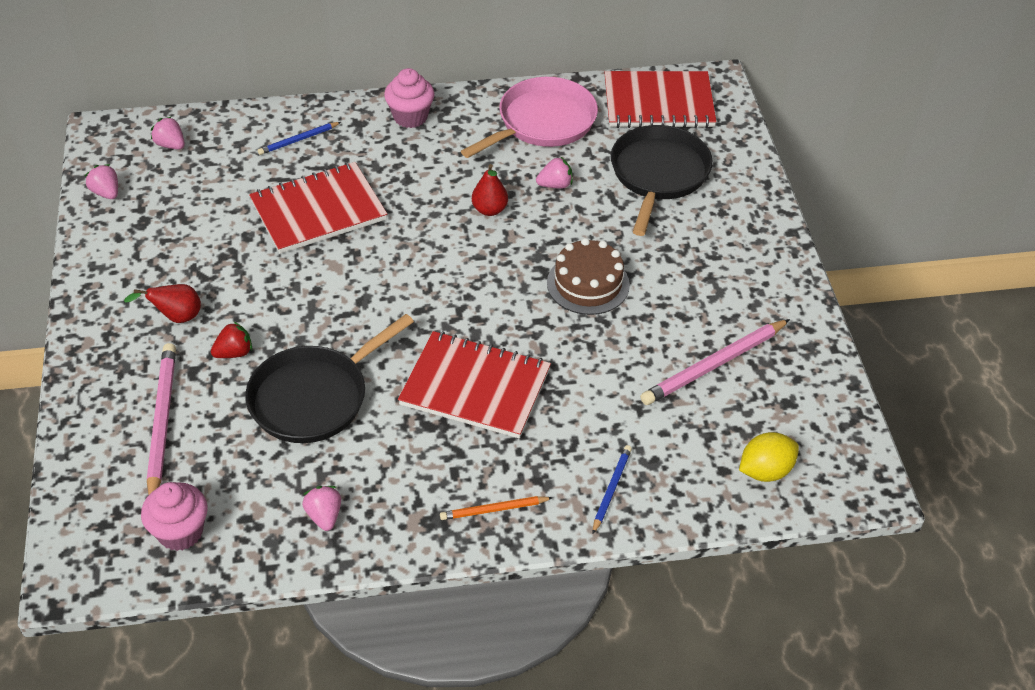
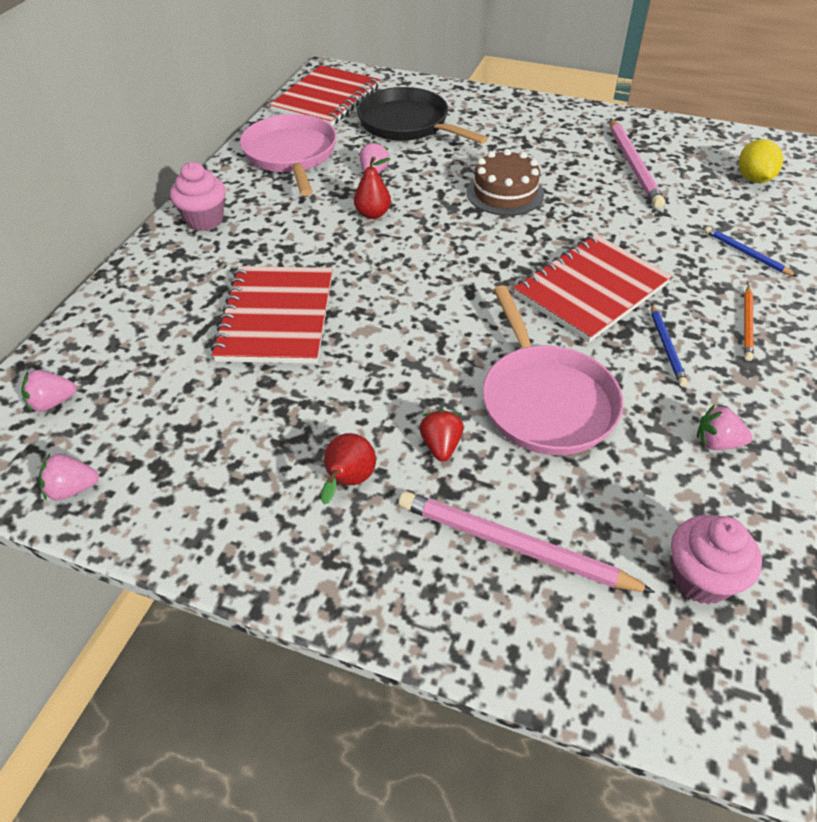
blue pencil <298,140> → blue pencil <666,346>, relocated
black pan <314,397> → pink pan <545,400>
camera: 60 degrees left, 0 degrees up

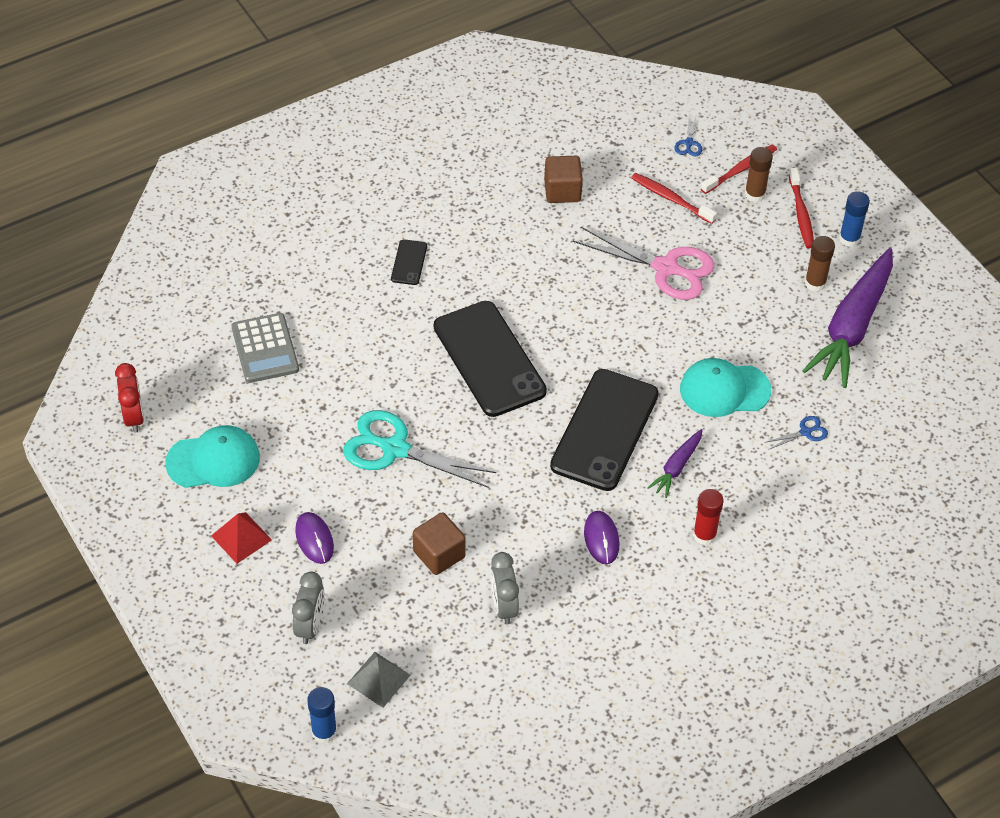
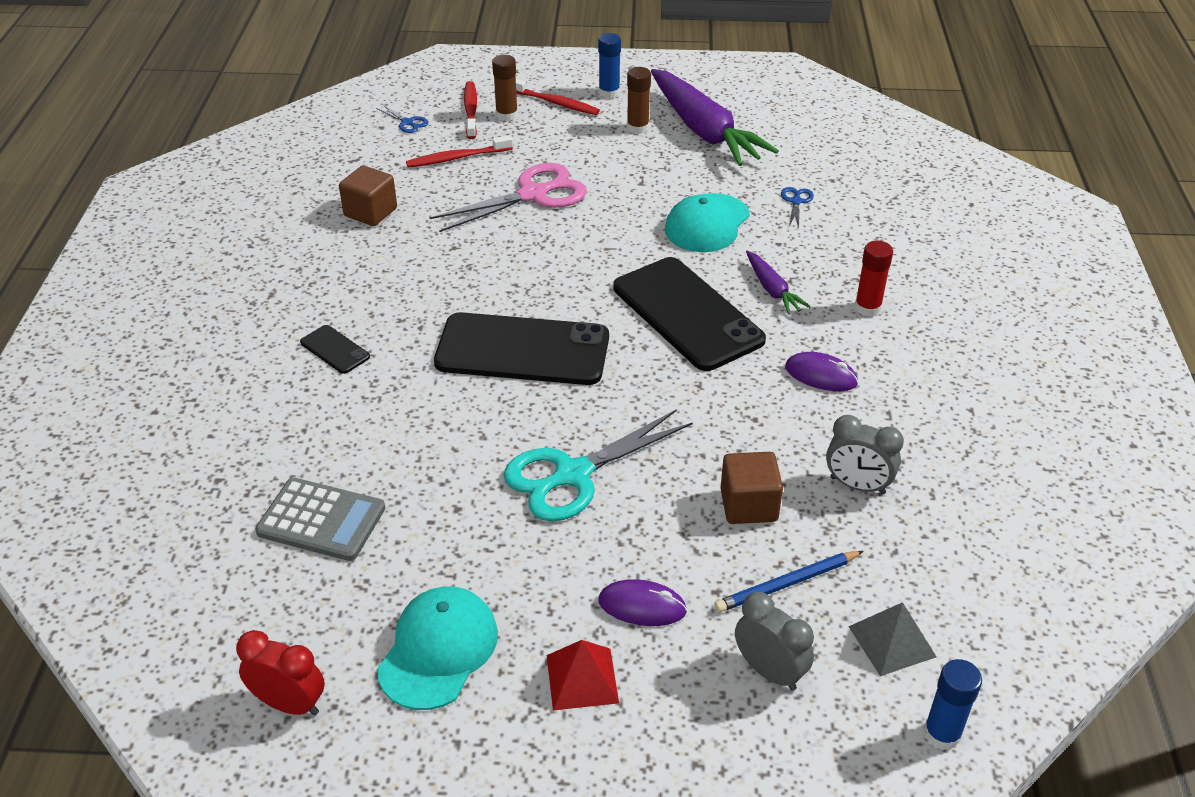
- → blue pencil <787,584>
camera: 55 degrees left, 10 degrees down

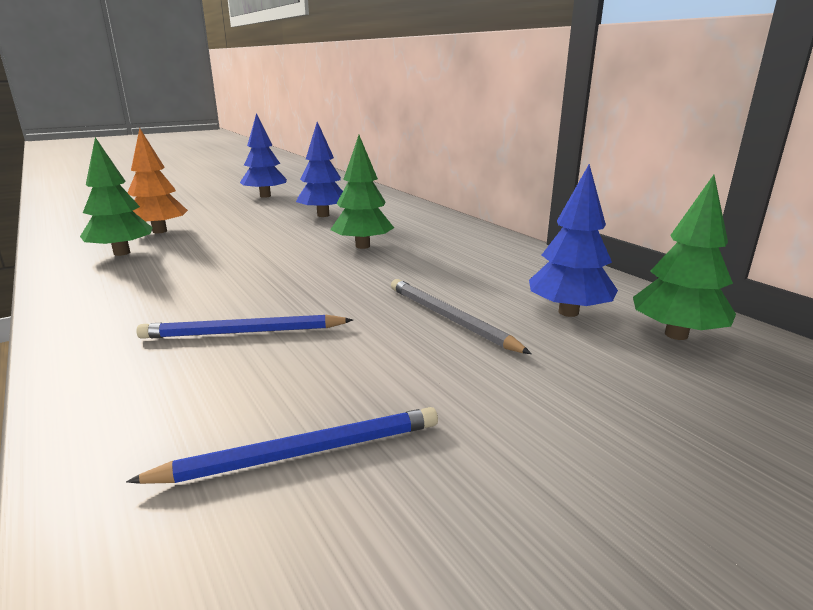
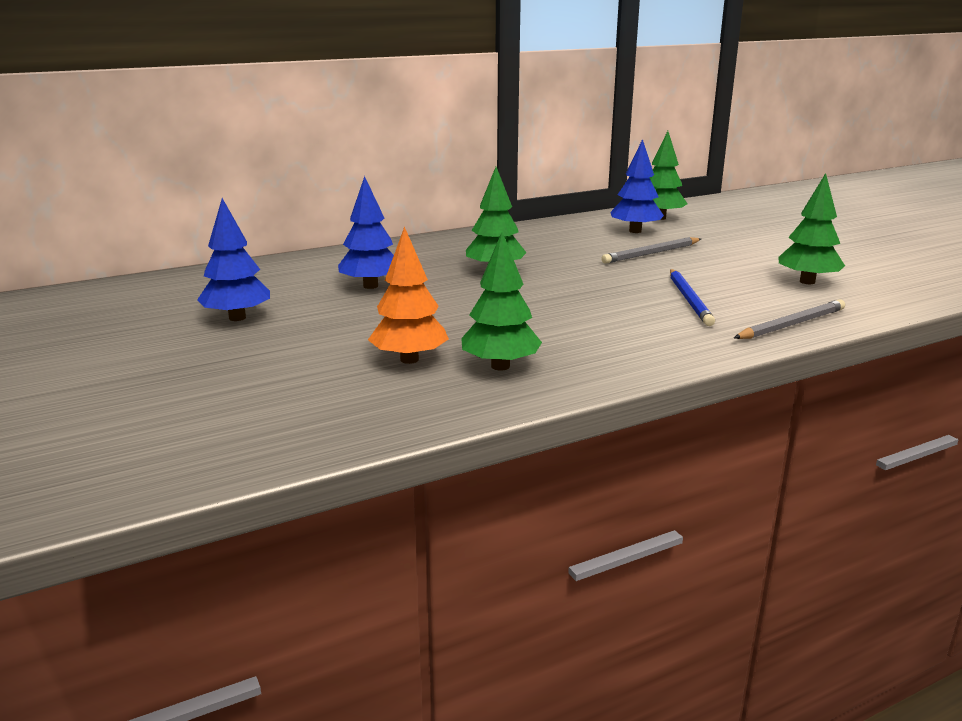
blue pencil <302,452> → green tree <807,282>
- → grey pencil <791,324>
camera: 85 degrees left, 0 degrees up

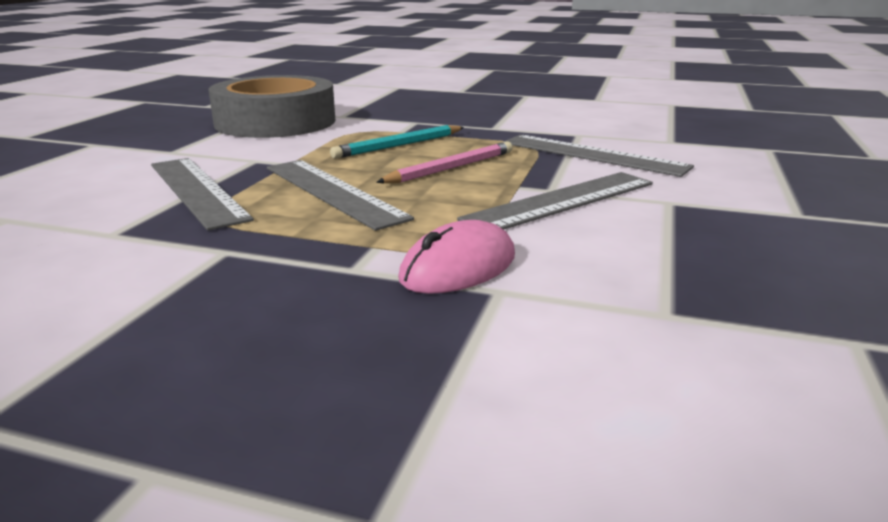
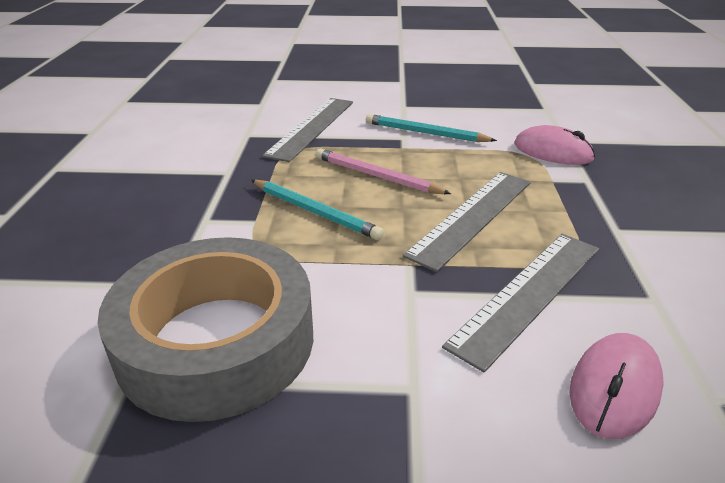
grey ruler <561,201> → turquoise pencil <426,133>
- → pink mouse <614,388>
camera: 105 degrees left, 10 degrees up

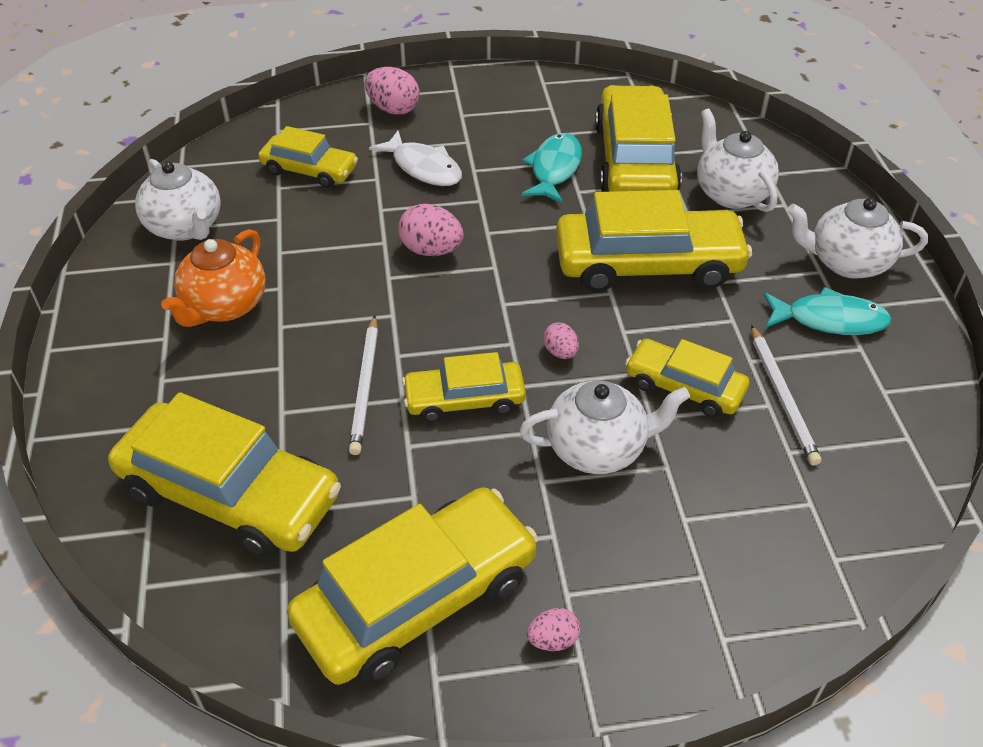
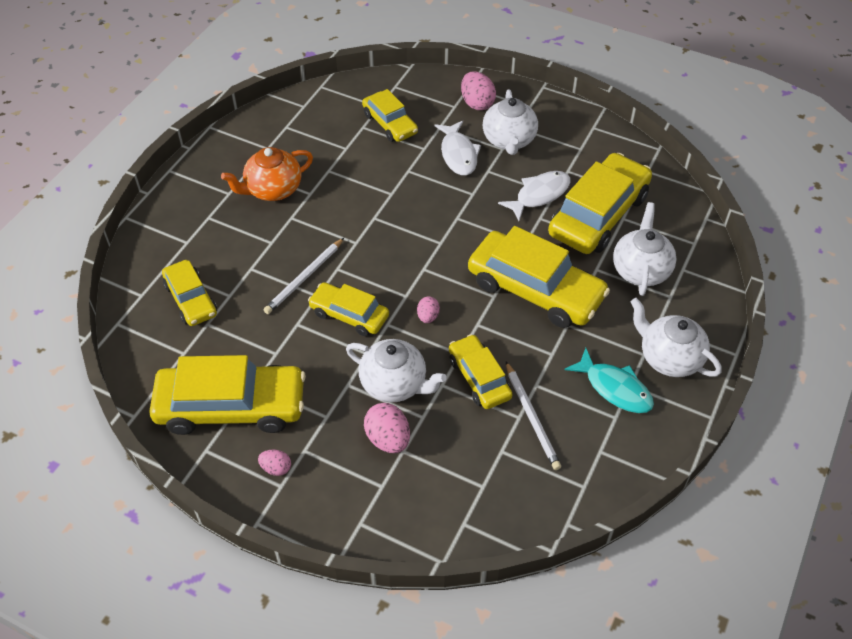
turquoise fish <554,169> → white fish <539,195>
white teapot <185,227> → white teapot <509,140>, relocated
pink egg <431,250> → pink egg <388,439>, relocated
white pencil <782,397> → white pencil <532,417>, 45 degrees counterclockwise
yellow car <230,494> → yellow car <191,299>, x0.57
camera: 35 degrees right, 5 degrees up

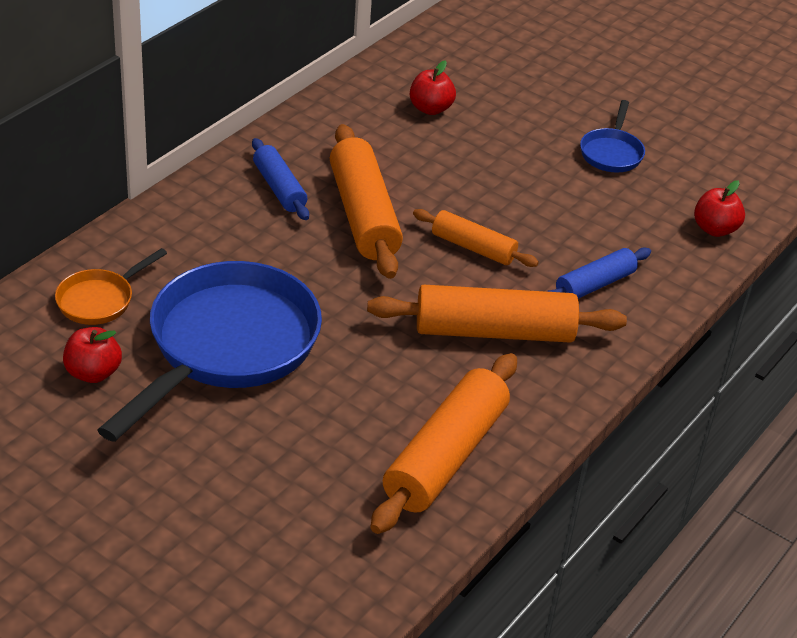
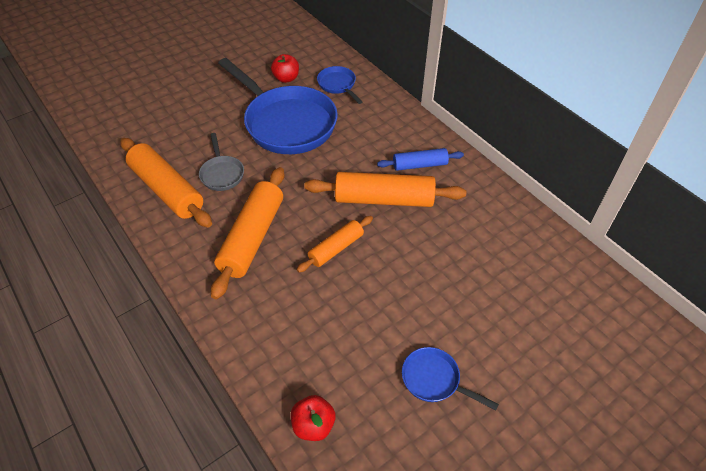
red apple <430,109> → -
orange pan <99,300> → blue pan <338,85>
blue rolling pin <595,285> → -
- → grey pan <222,174>
camera: 110 degrees right, 10 degrees up

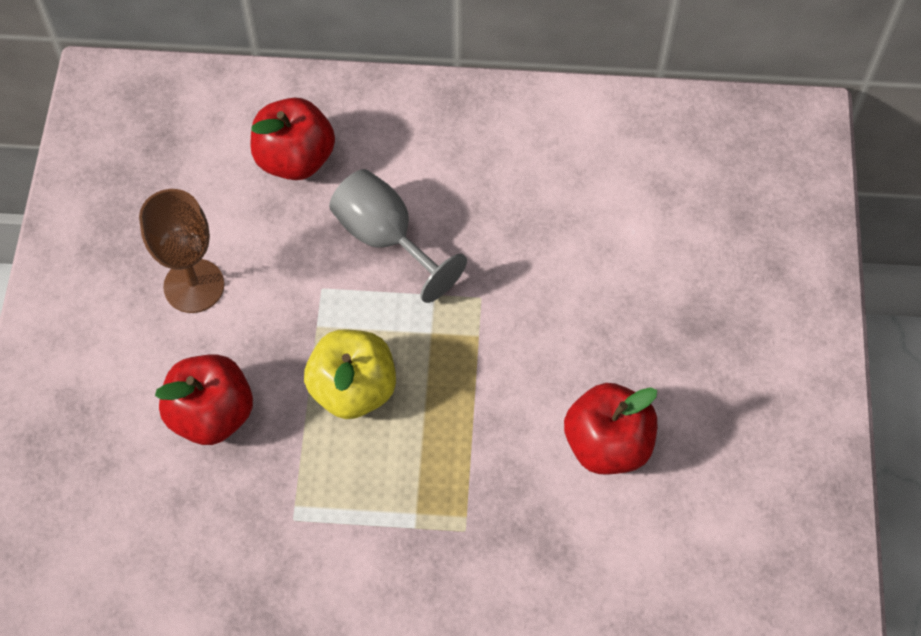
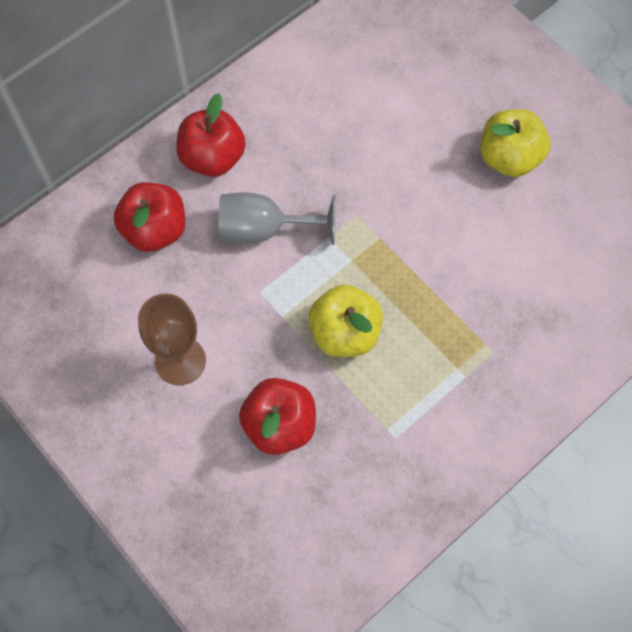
red apple <607,444> → red apple <213,158>, relocated
- → yellow apple <509,158>
camera: 45 degrees left, 5 degrees up

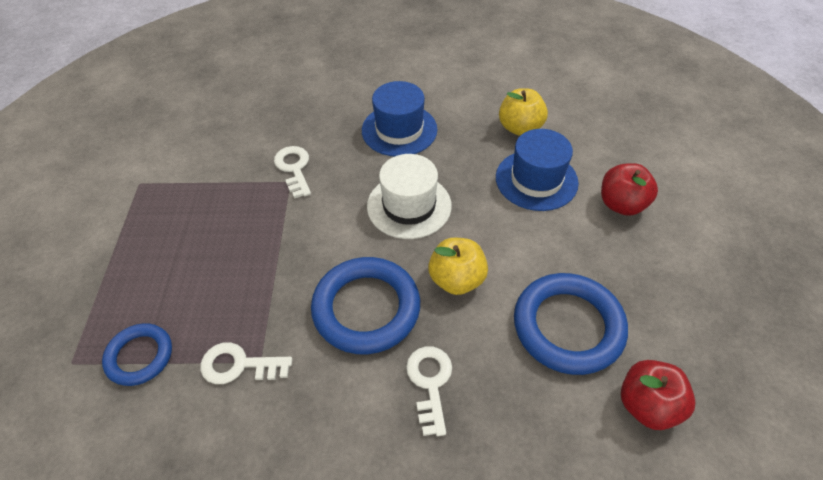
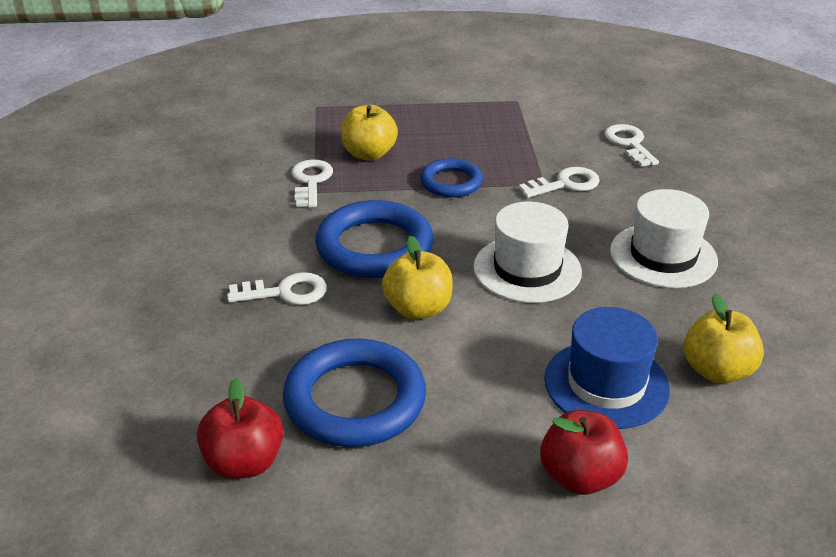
blue hat <399,130> → white hat <663,256>
blue ring <140,356> → blue ring <451,182>, relocated
- → yellow apple <369,154>
- → white key <629,143>
camera: 85 degrees right, 15 degrees down

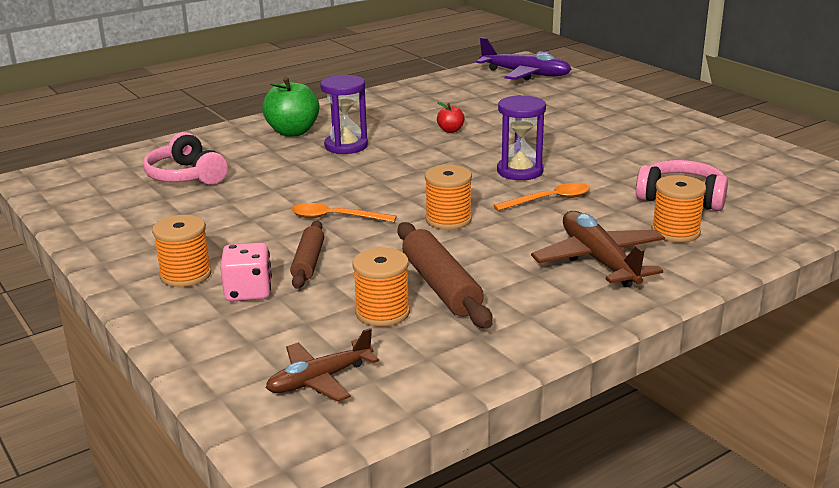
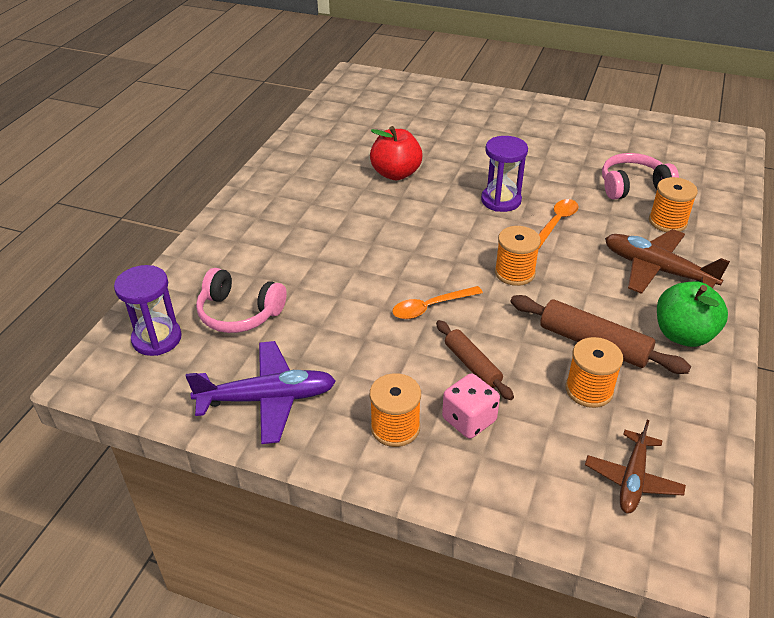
purple plane <526,74> → purple plane <268,399>, relocated
purple hourglass <346,146> → purple hourglass <157,339>, relocated
green apple <293,132> → green apple <683,335>, relocated
red apple <450,130> → red apple <396,173>, x2.04
camera: 35 degrees left, 15 degrees up

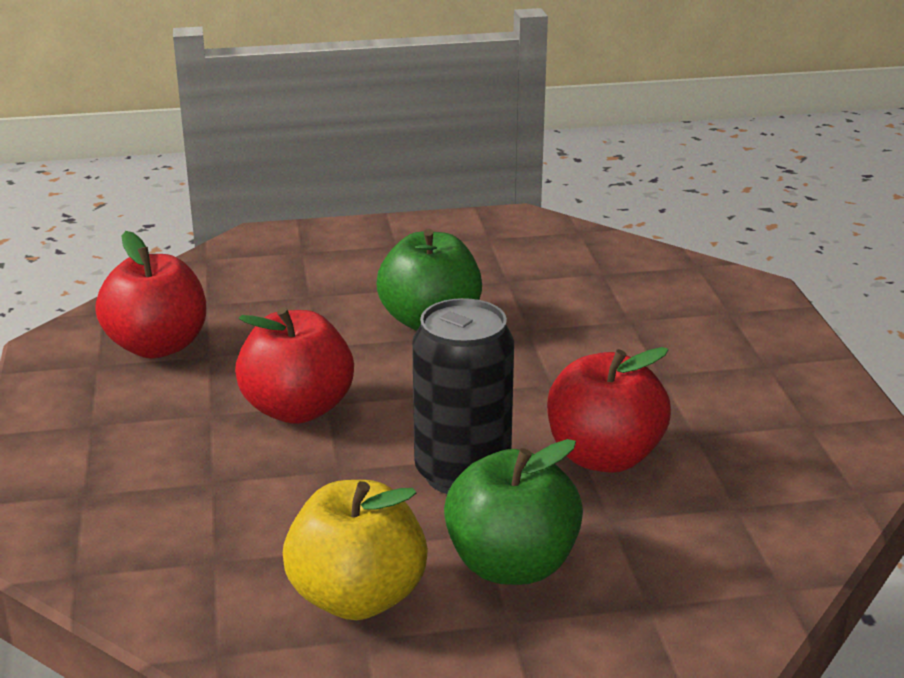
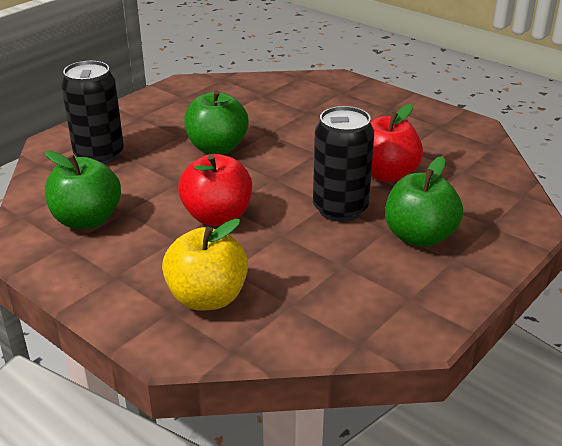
red apple <157,346> → green apple <87,220>
yellow apple <357,597> → yellow apple <207,298>, relocated
- → black can <99,155>
camera: 40 degrees left, 5 degrees up

